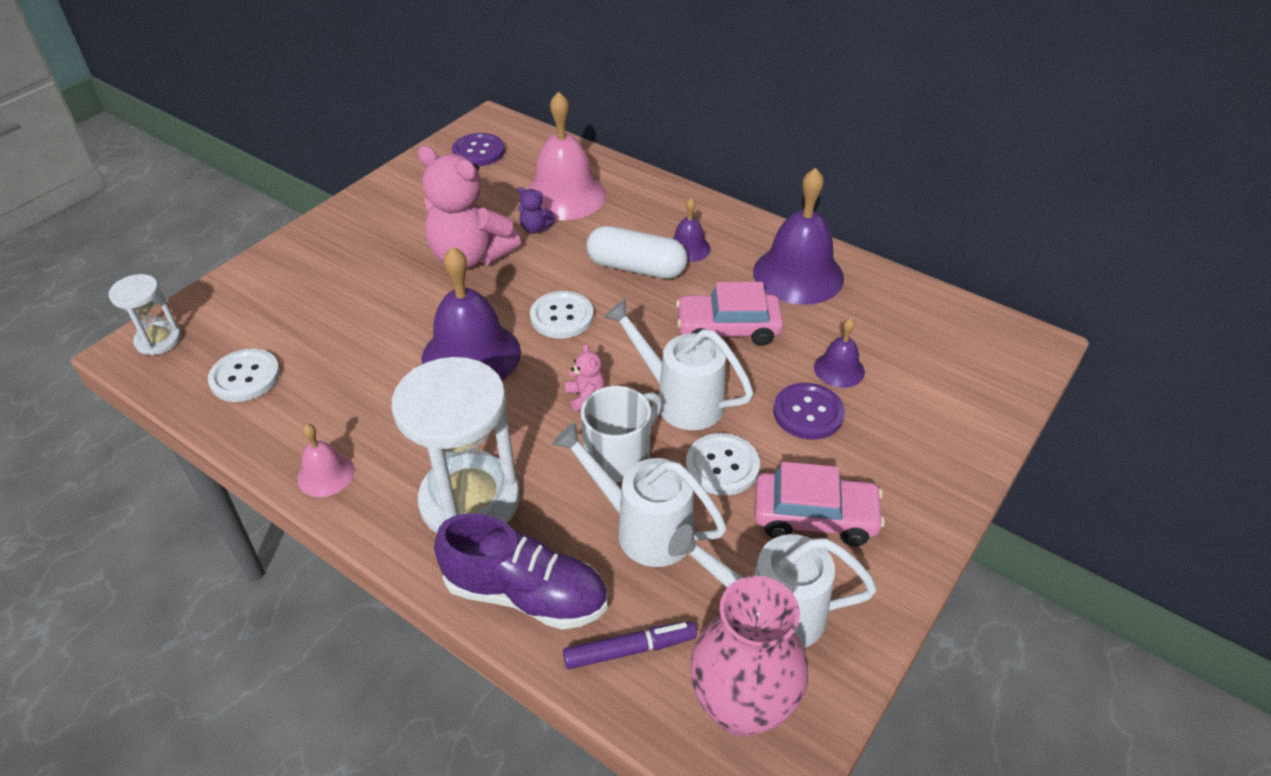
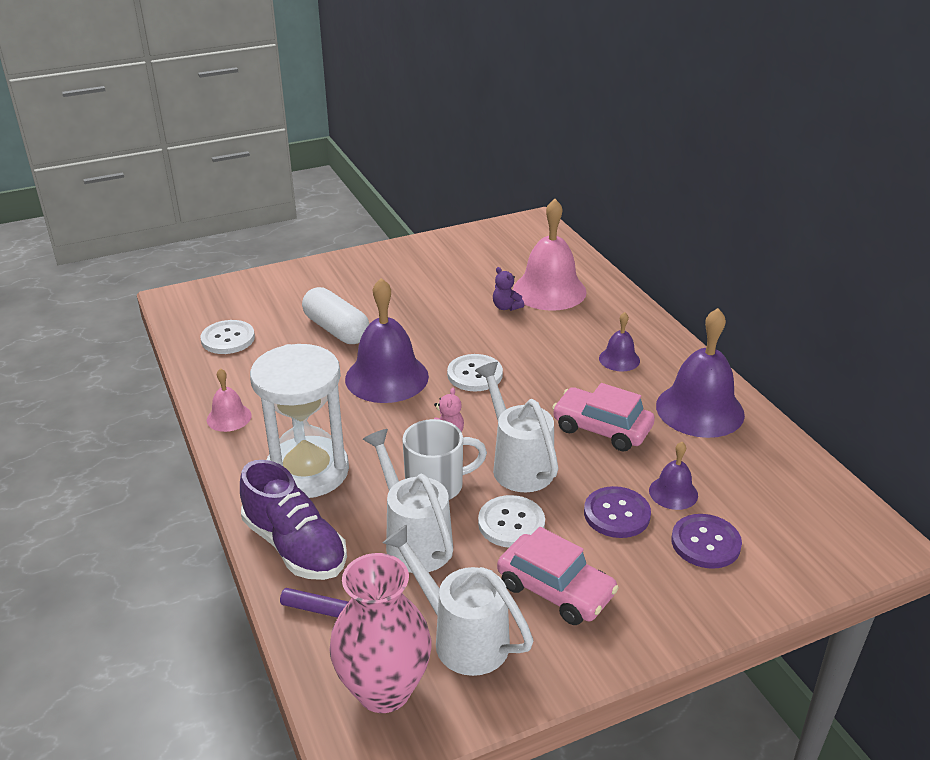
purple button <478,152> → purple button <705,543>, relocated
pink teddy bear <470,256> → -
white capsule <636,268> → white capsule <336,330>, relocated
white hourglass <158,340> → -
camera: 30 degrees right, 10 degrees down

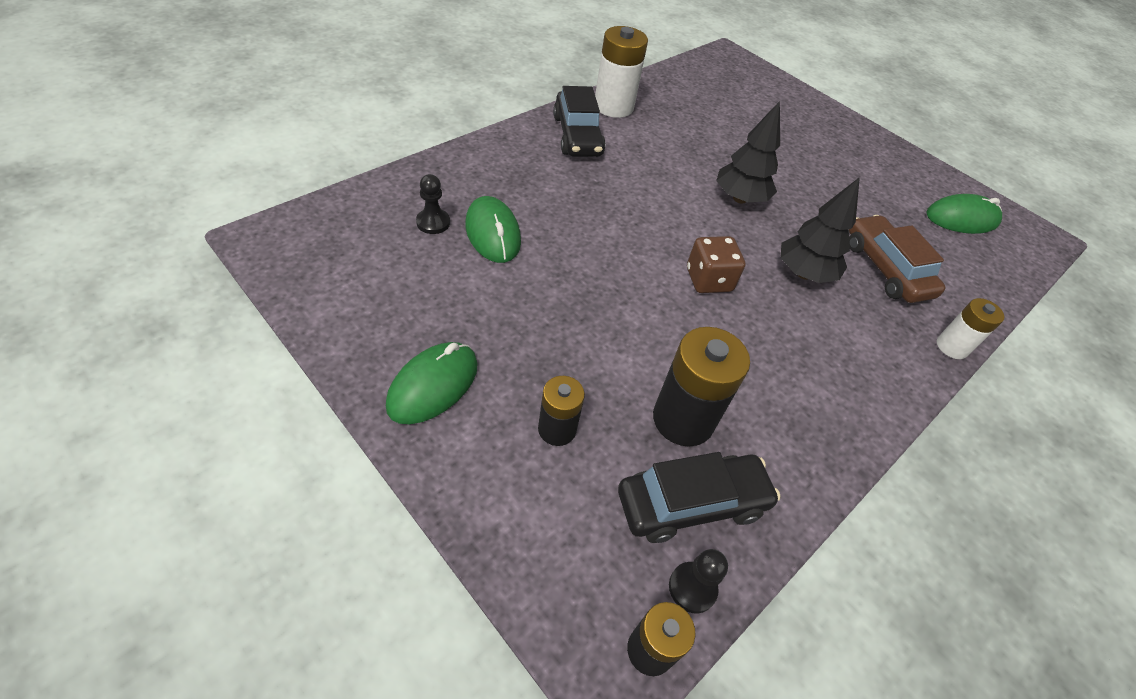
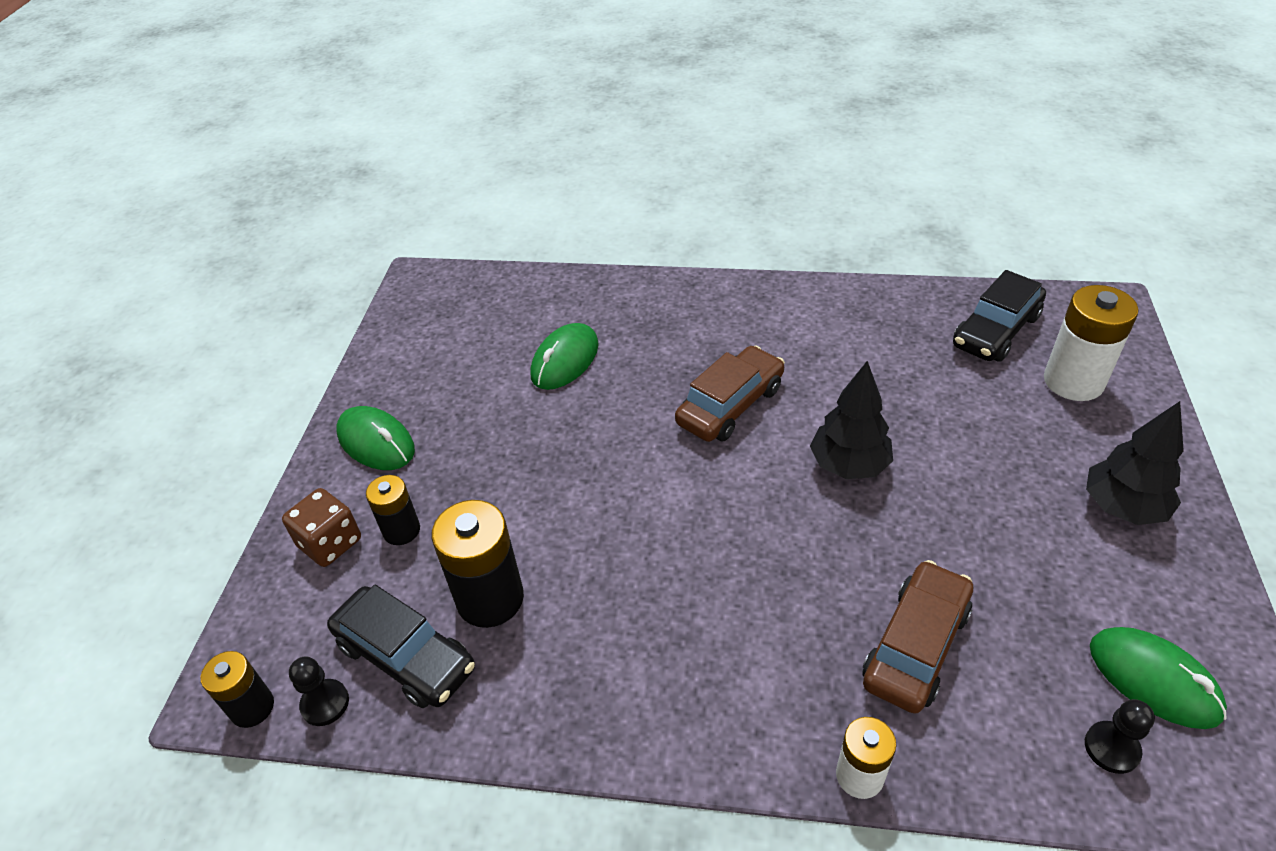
white battery <613,106> → white battery <1073,381>, relocated
black car <577,136> → black car <995,331>, relocated
black pawn <433,222> → black pawn <1111,748>, relocated
black tree <803,273> → black tree <1122,507>, relocated
brown dice <708,280> → brown dice <330,543>, relocated
green mouse <433,385> → green mouse <376,442>, 45 degrees clockwise
- → brown car <730,405>
camera: 60 degrees right, 5 degrees down

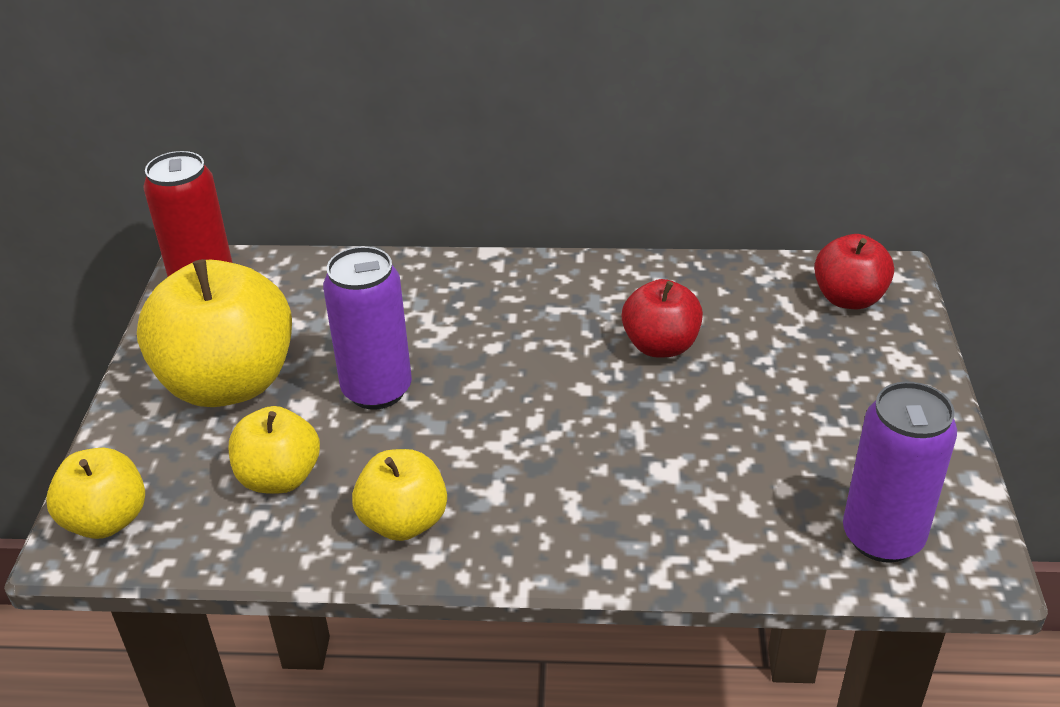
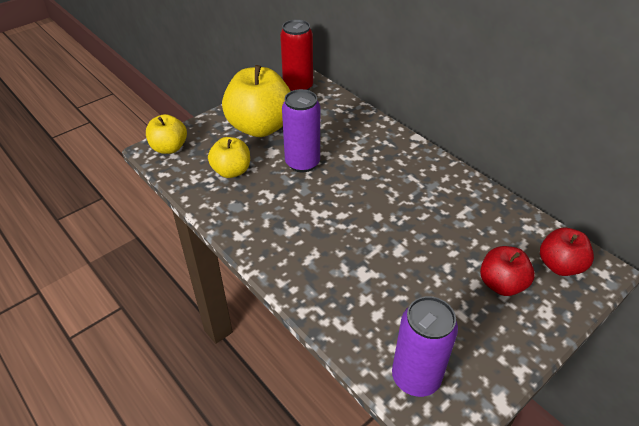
red apple <660,346> → red apple <501,284>, relocated
yellow apple <404,522> → -
camera: 45 degrees right, 5 degrees up

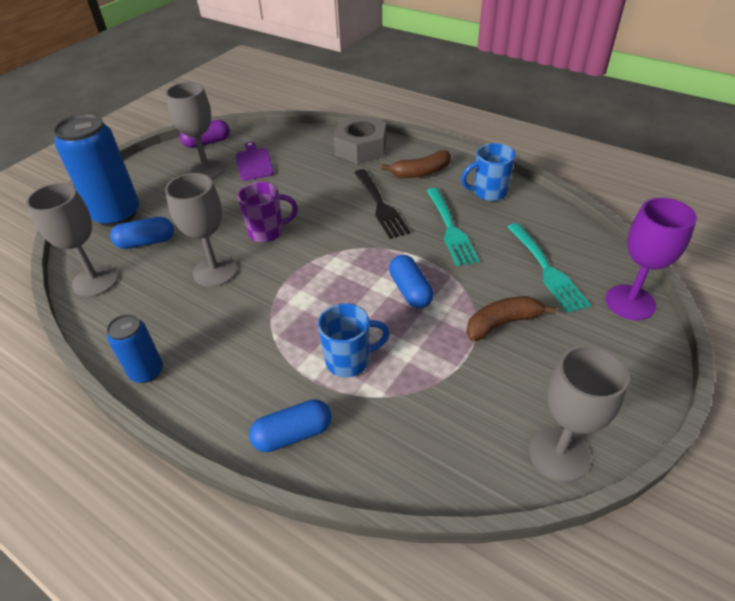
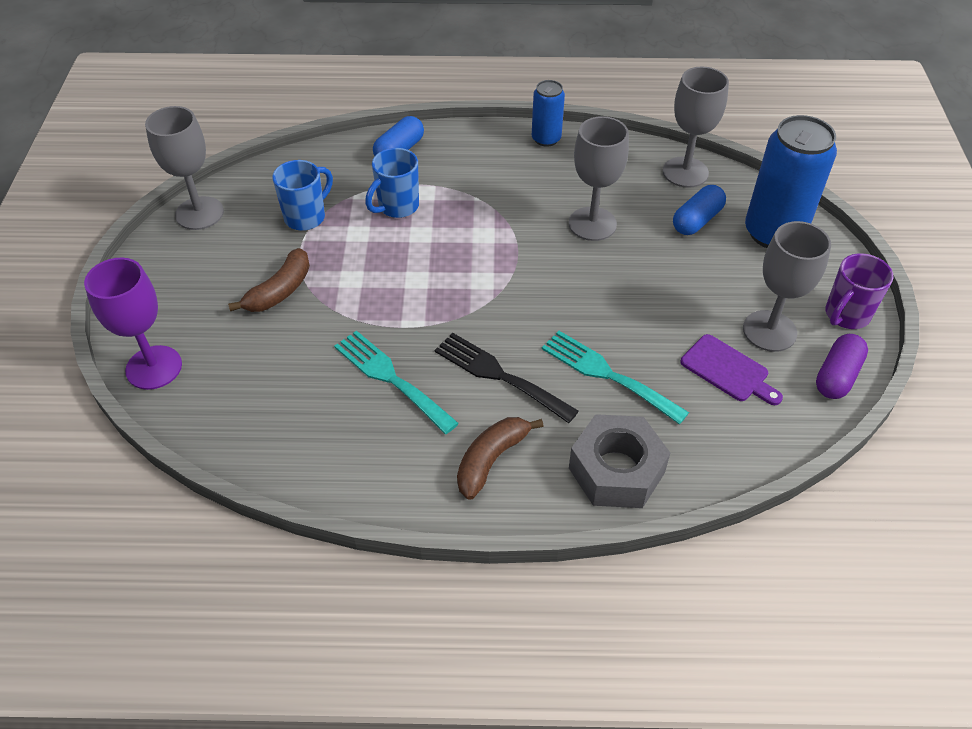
blue mug <488,193> → blue mug <306,217>, relocated
purple mug <267,232> → purple mug <846,315>, relocated
turquoise fork <547,270> → turquoise fork <607,374>, relocated
blue capsule <410,290> → -
camera: 145 degrees right, 5 degrees up

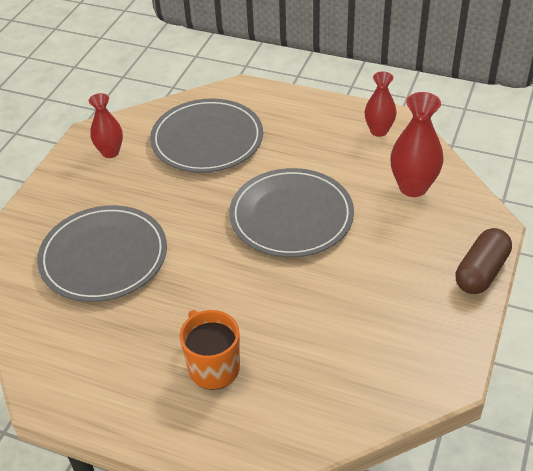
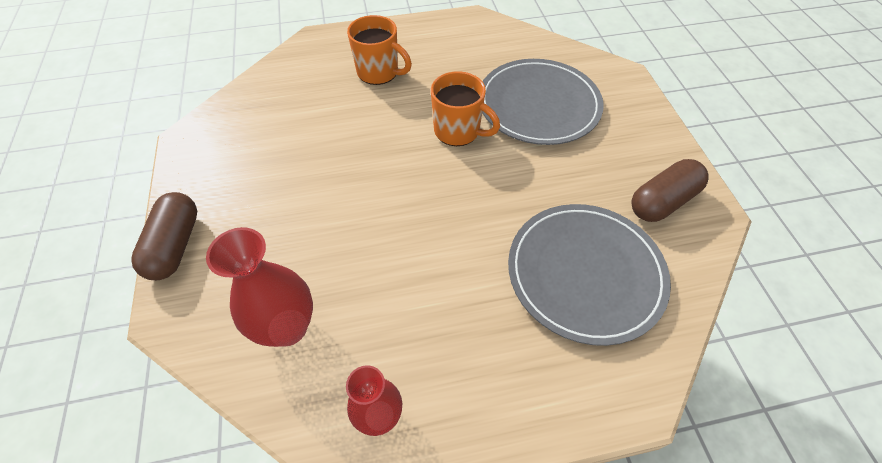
red vase <110,152> → brown capsule <662,201>
grey plate <291,216> → -
- → orange mug <458,131>
camera: 145 degrees right, 10 degrees up

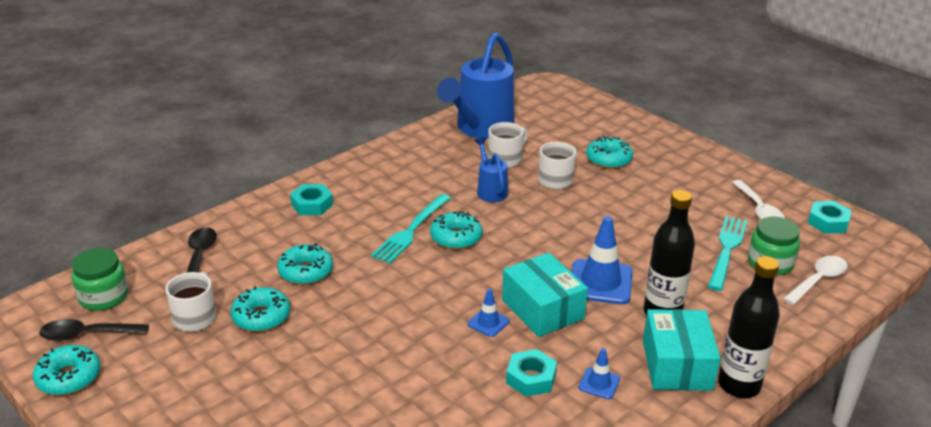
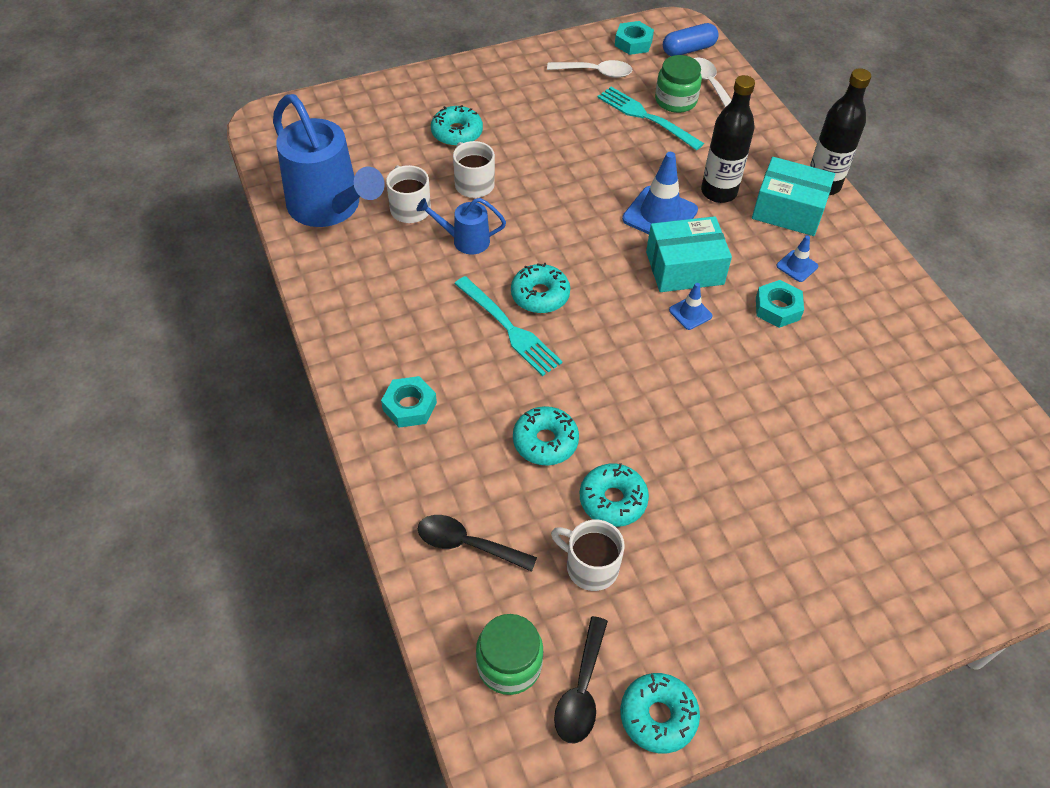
- → blue capsule <688,50>
camera: 70 degrees left, 20 degrees up

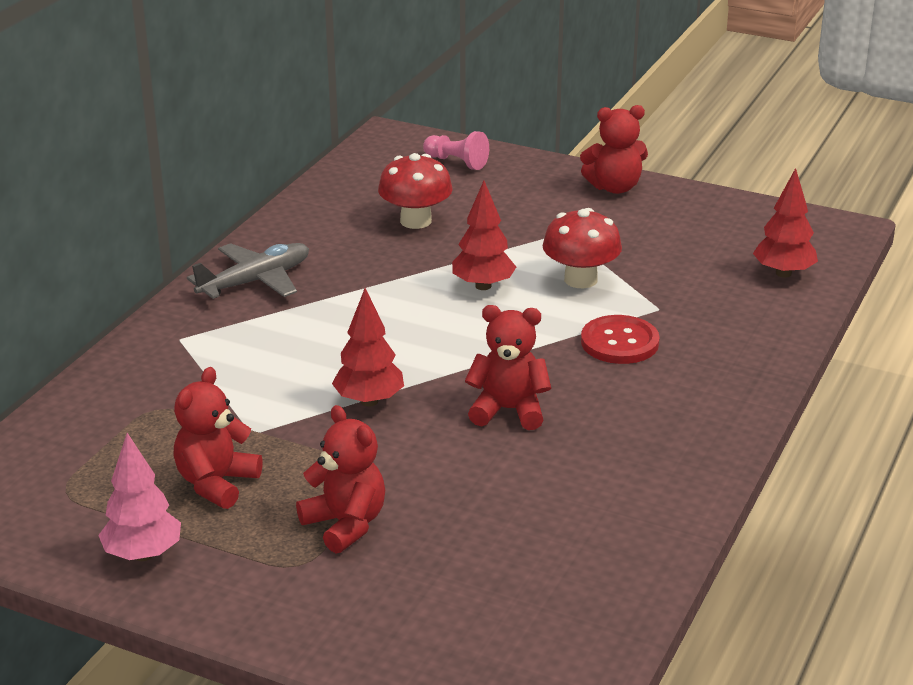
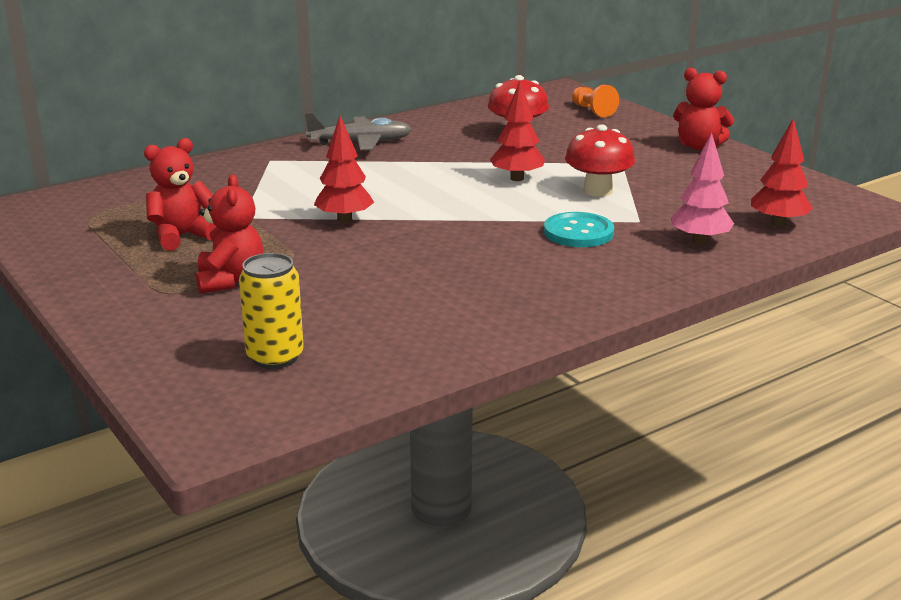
pink pawn <456,162> → orange pawn <592,111>
red teddy bear <508,410> → -
red button <619,342> → turquoise button <578,232>
pink tree <143,555> → pink tree <699,241>, relocated
- → yellow can <275,357>
camera: 30 degrees right, 5 degrees down

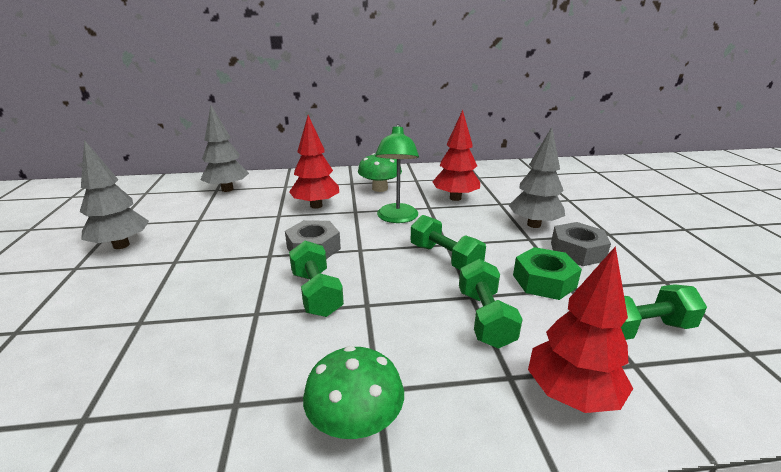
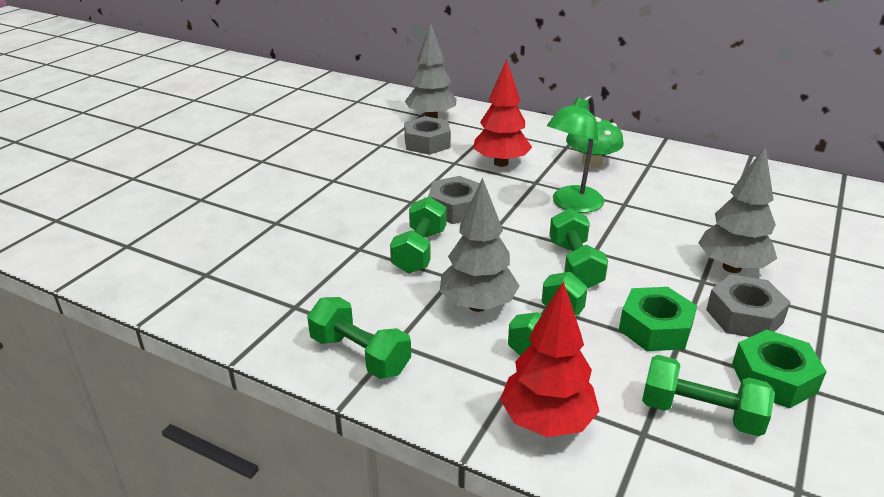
red tree <455,198> → -
grey tree <121,245> → grey tree <477,305>, relocated
green mushroom <355,422> → green dumbbell <360,355>
- → grey nut <427,143>
- → green nut <773,378>
camera: 35 degrees right, 5 degrees up

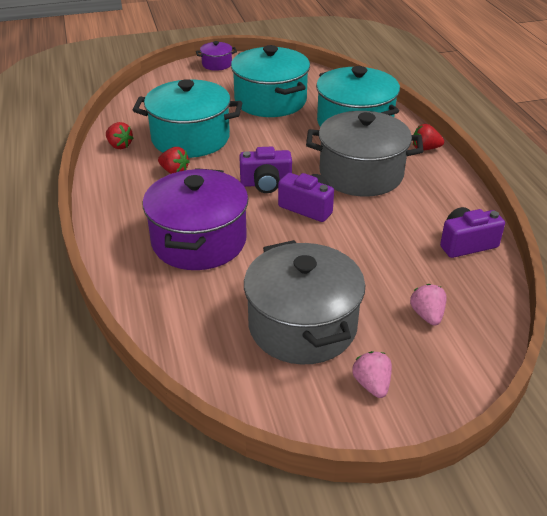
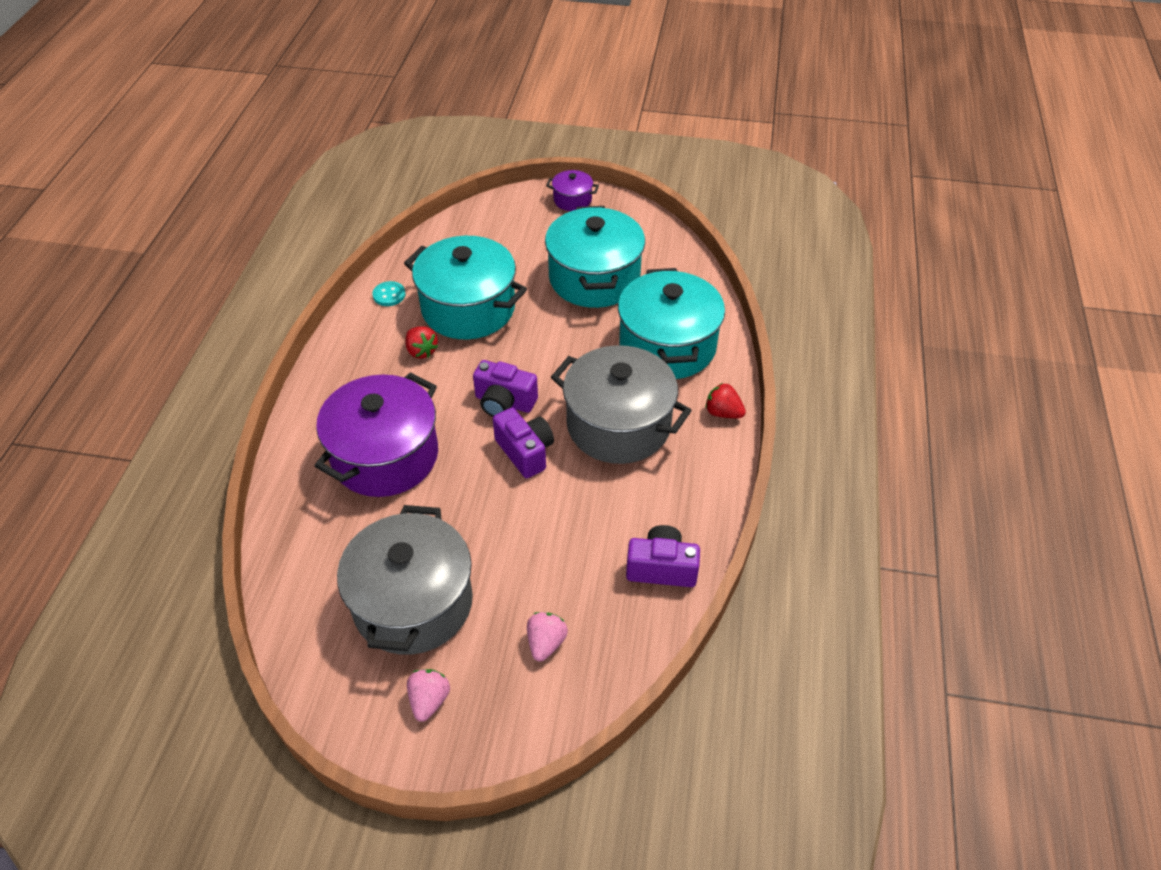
red strawberry <119,145> → turquoise button <389,295>
camera: 25 degrees right, 10 degrees up

